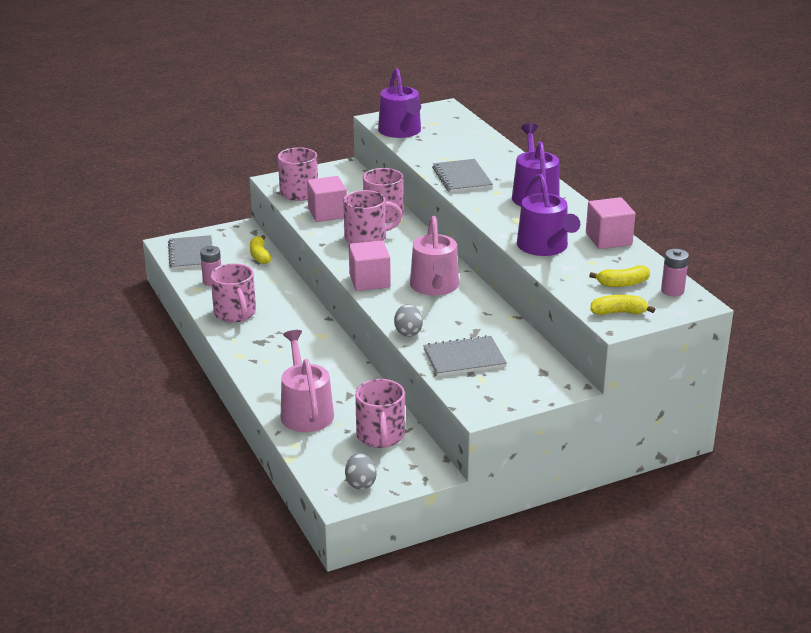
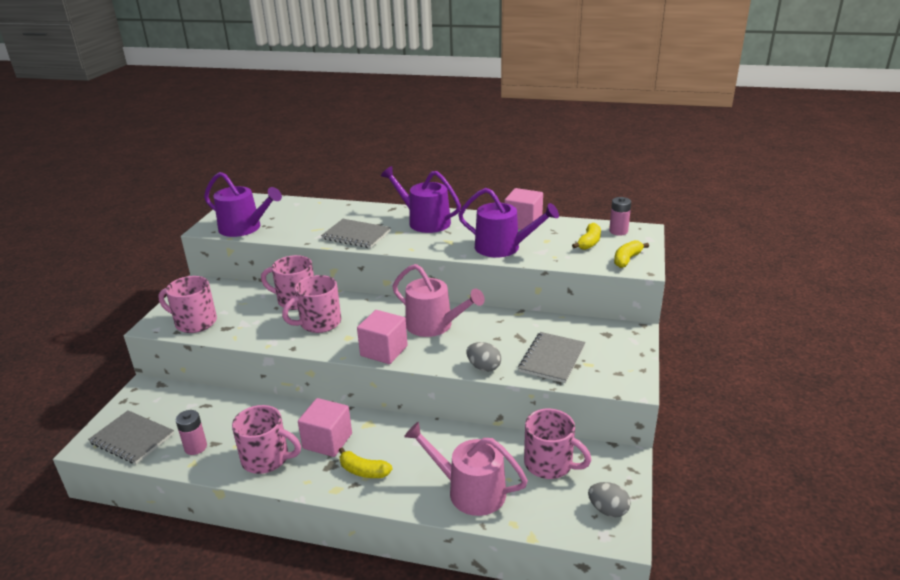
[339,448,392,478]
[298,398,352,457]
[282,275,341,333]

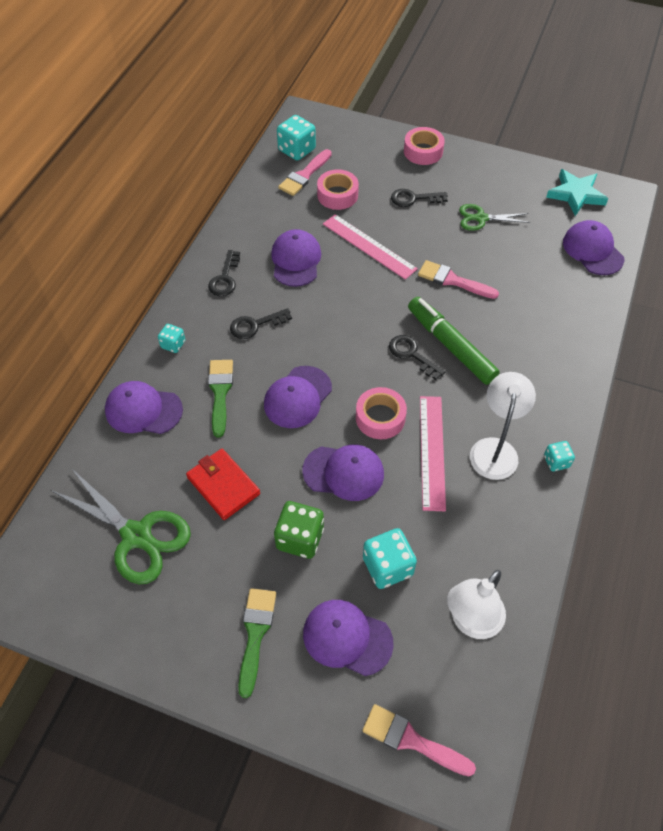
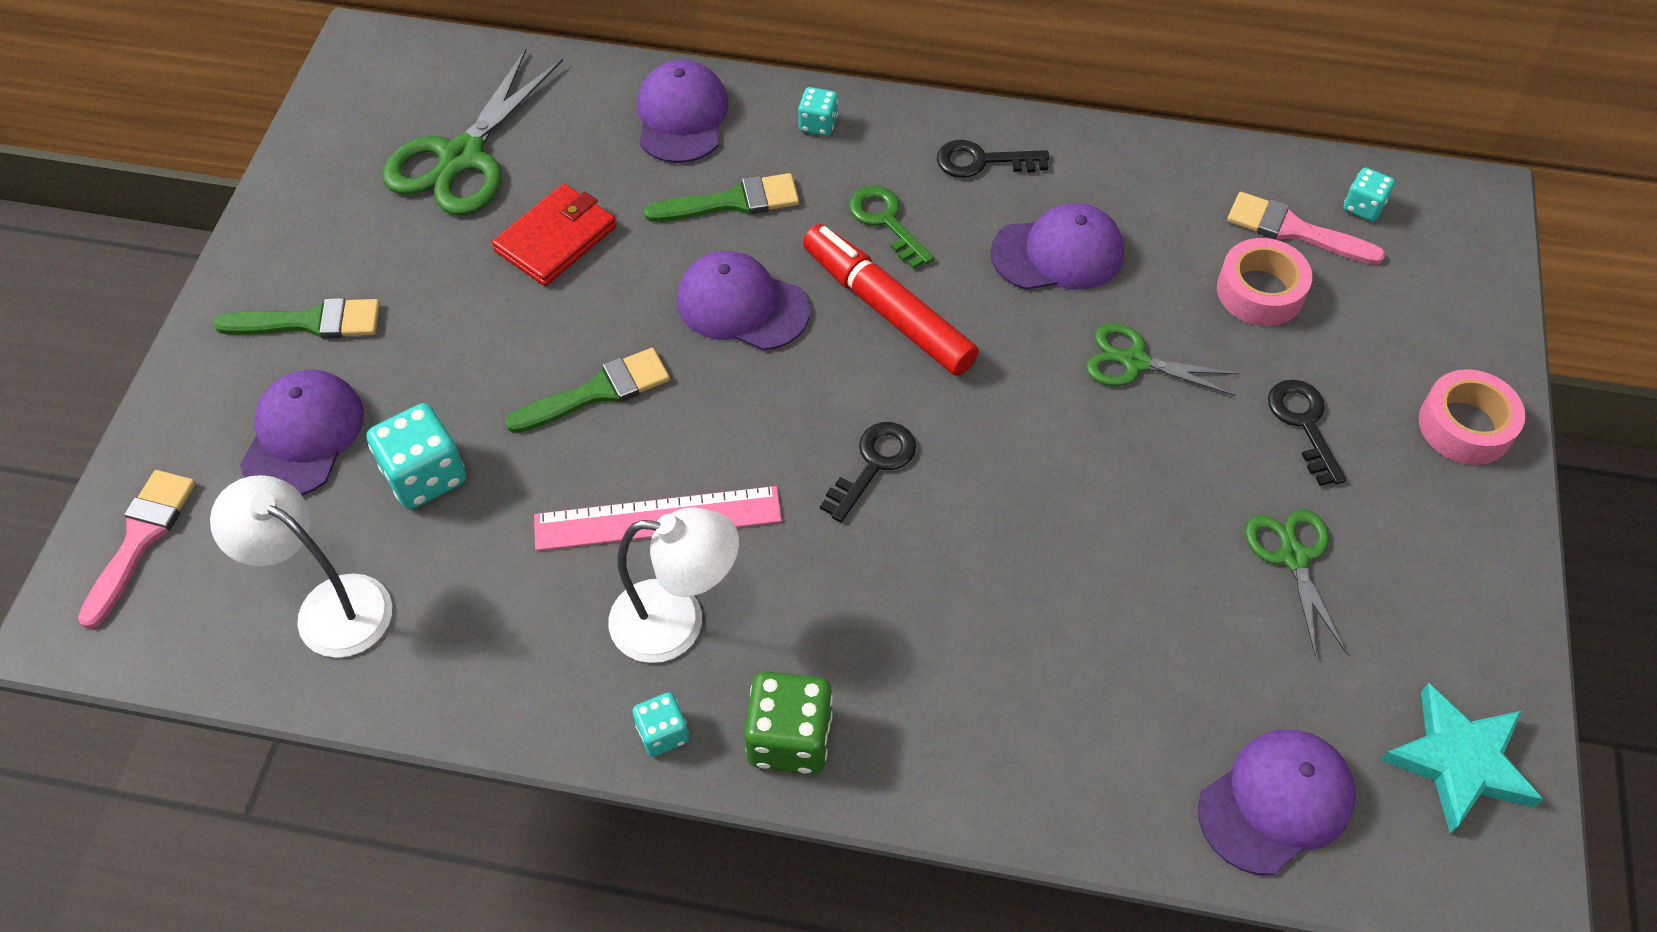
[356,387,407,439] (first image)
[408,297,500,385] (first image)
[418,260,499,299] (first image)
[803,224,979,376]
[744,671,833,774]
[505,348,670,433]
[1086,323,1240,396]
[849,186,934,269]
[1344,168,1395,221]

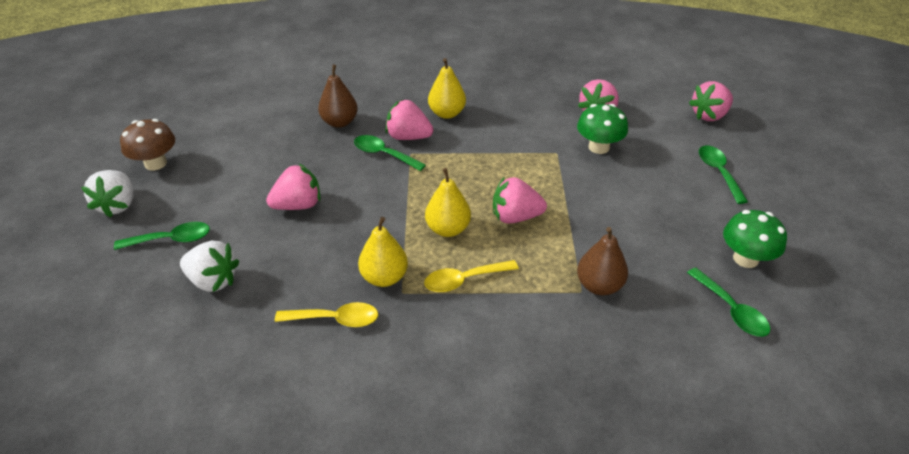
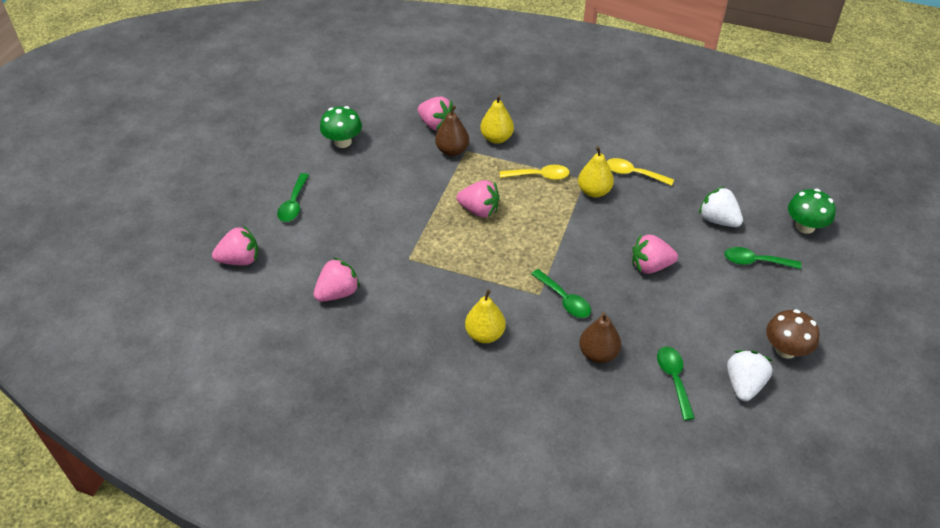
[727,350,772,401]
[418,96,454,131]
[480,95,514,144]
[788,189,836,234]
[657,347,695,420]

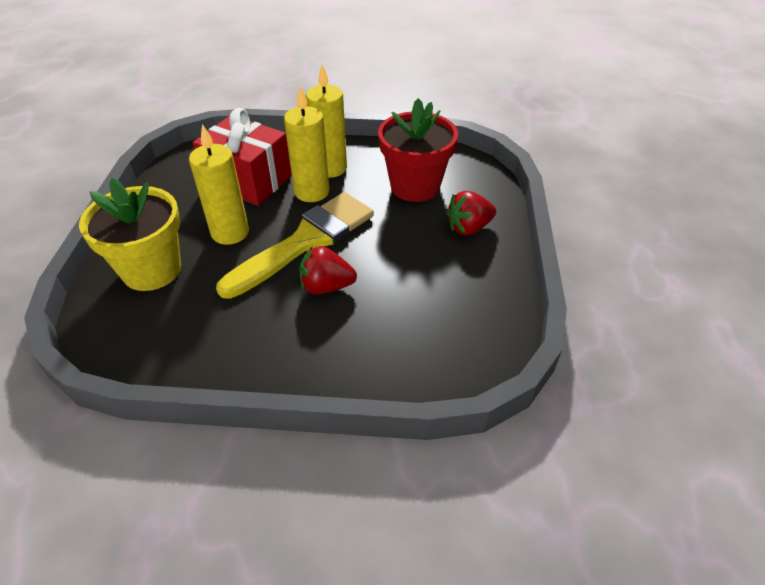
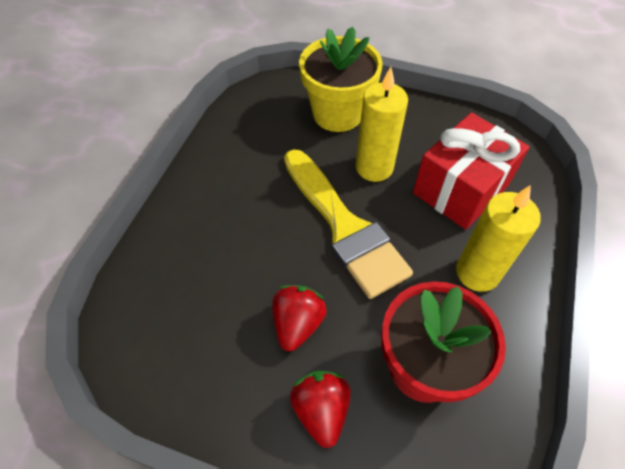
[284,86,329,202] (first image)
[272,285,327,351]

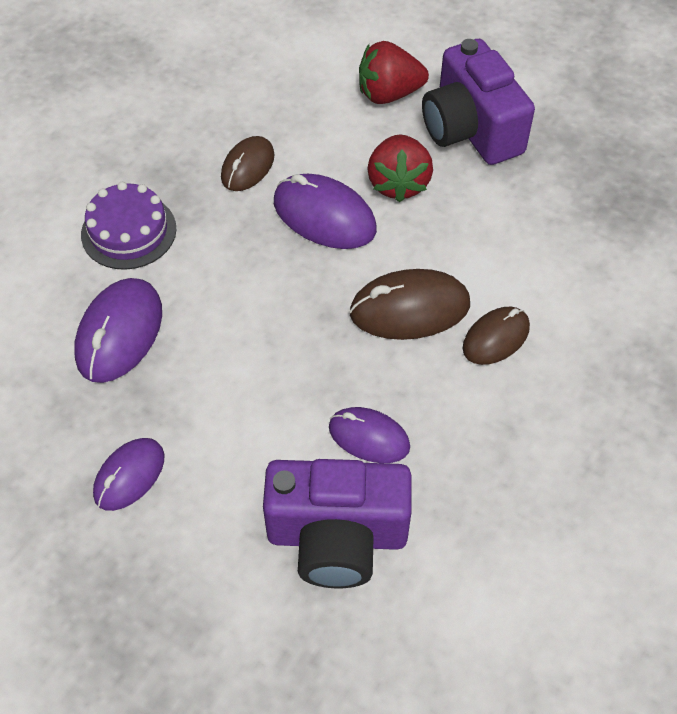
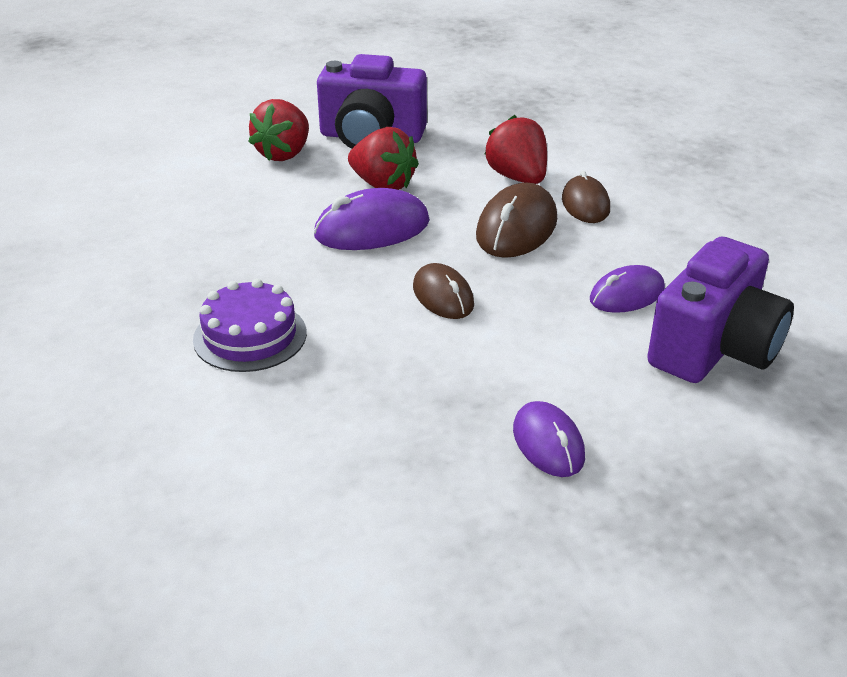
[74,278,162,383] (first image)
[484,115,547,184]
[413,263,474,319]

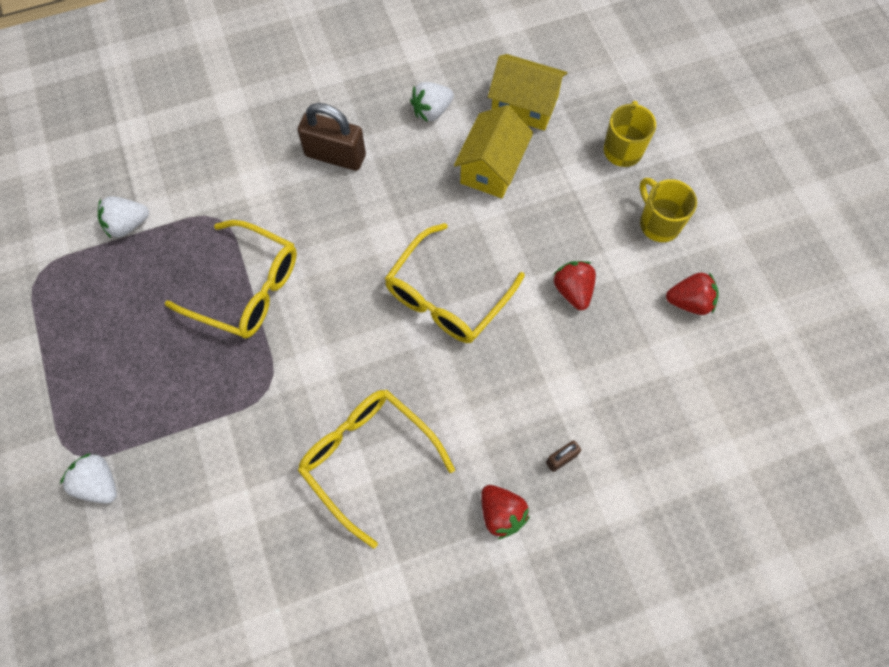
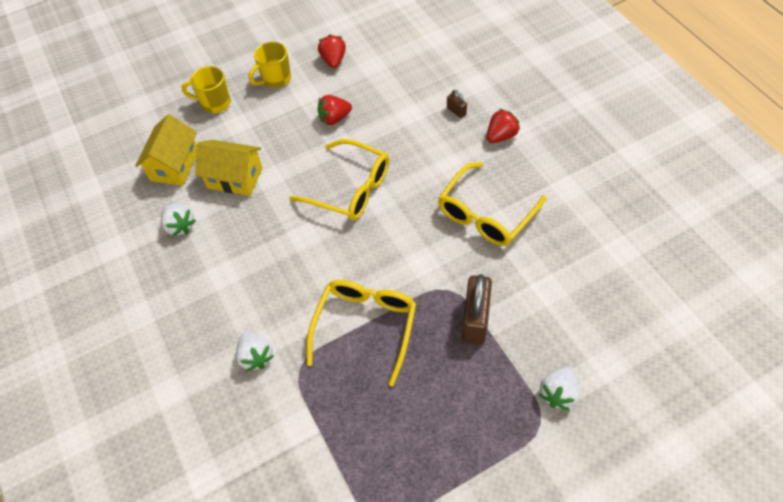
[236,332,274,372]
[462,274,492,345]

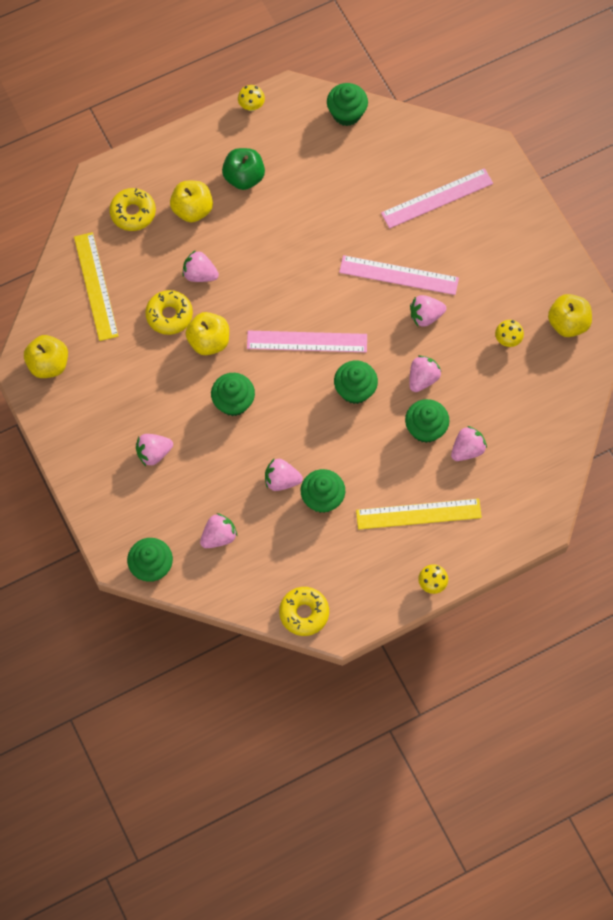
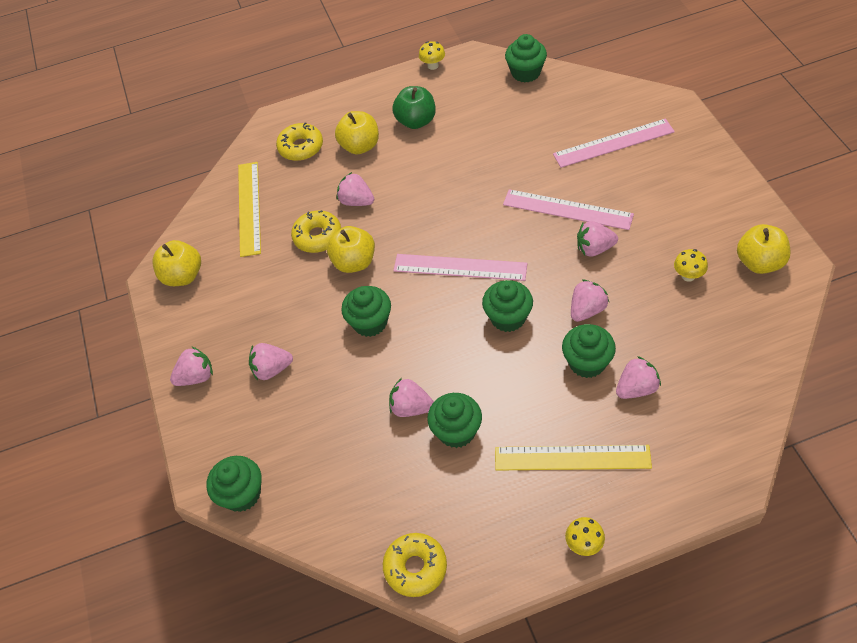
[170,346,213,386]

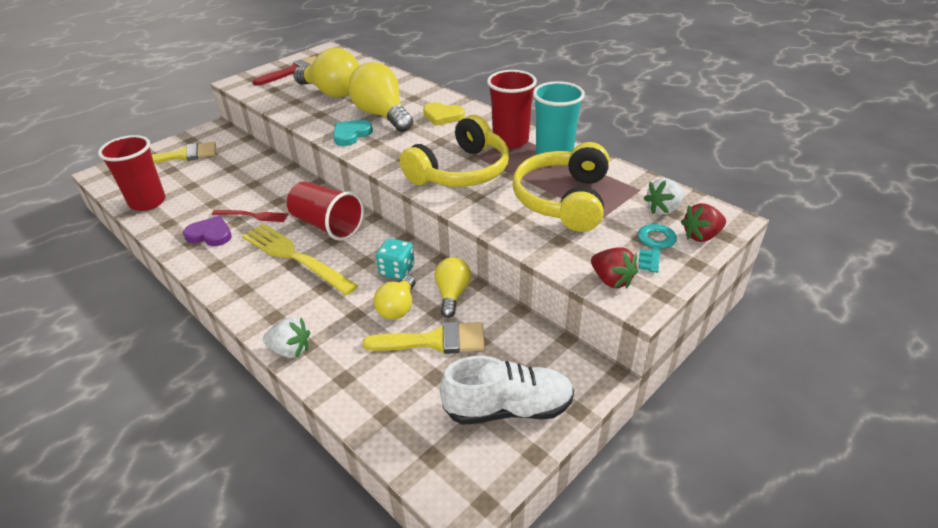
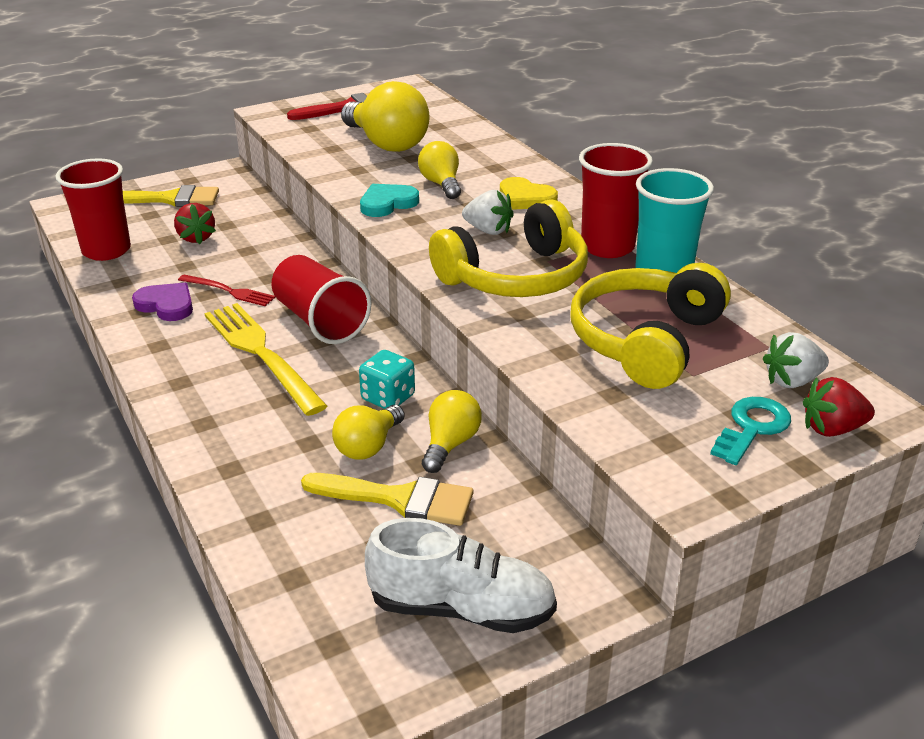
[462,190,514,235]
[174,203,216,244]
[418,141,461,199]

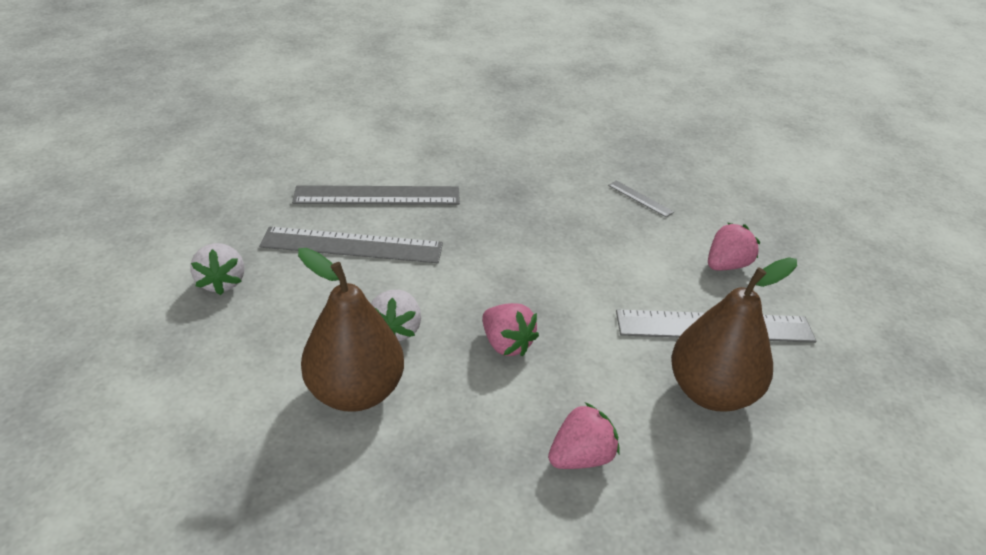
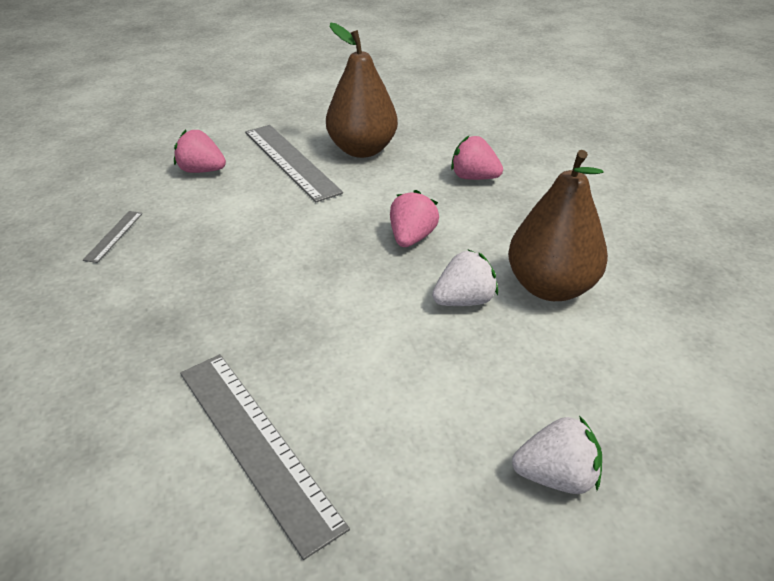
[259,227,443,263] (first image)
[512,416,602,494]

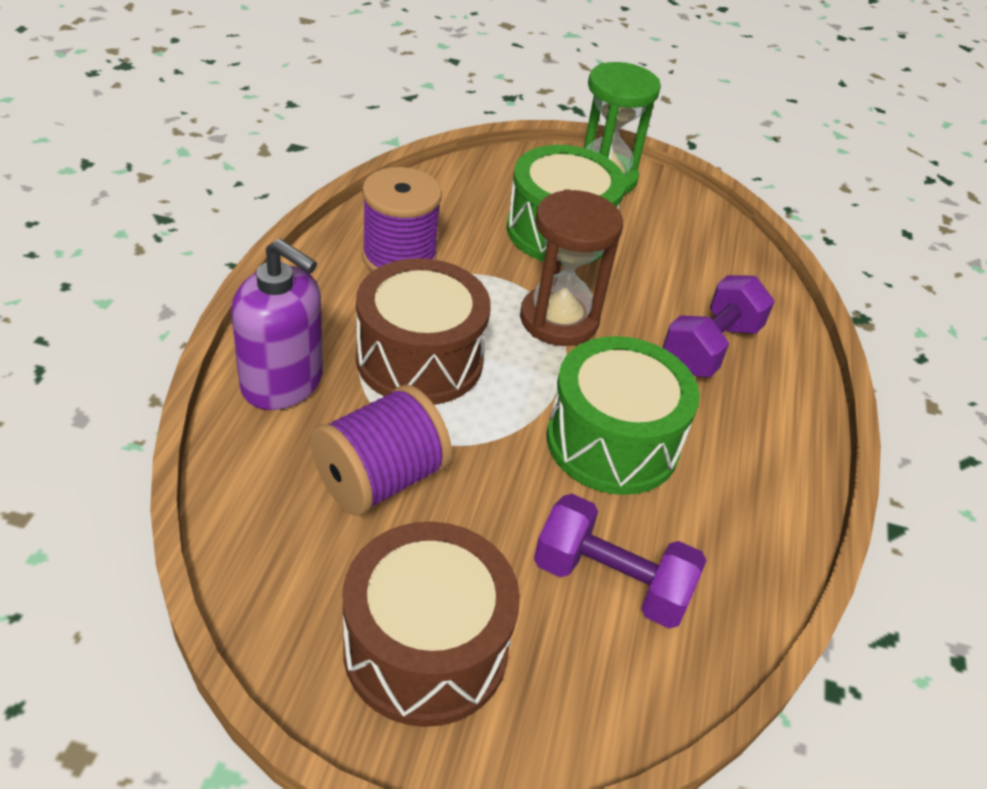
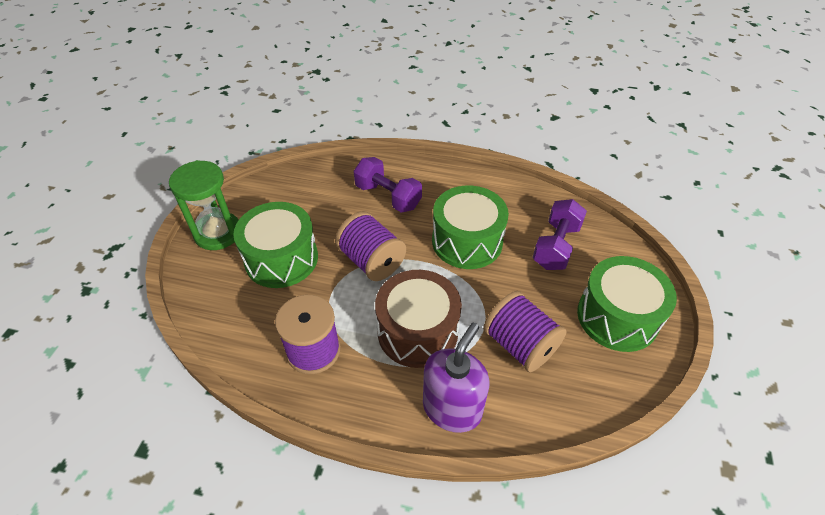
[335,211,406,281]
[577,256,677,352]

